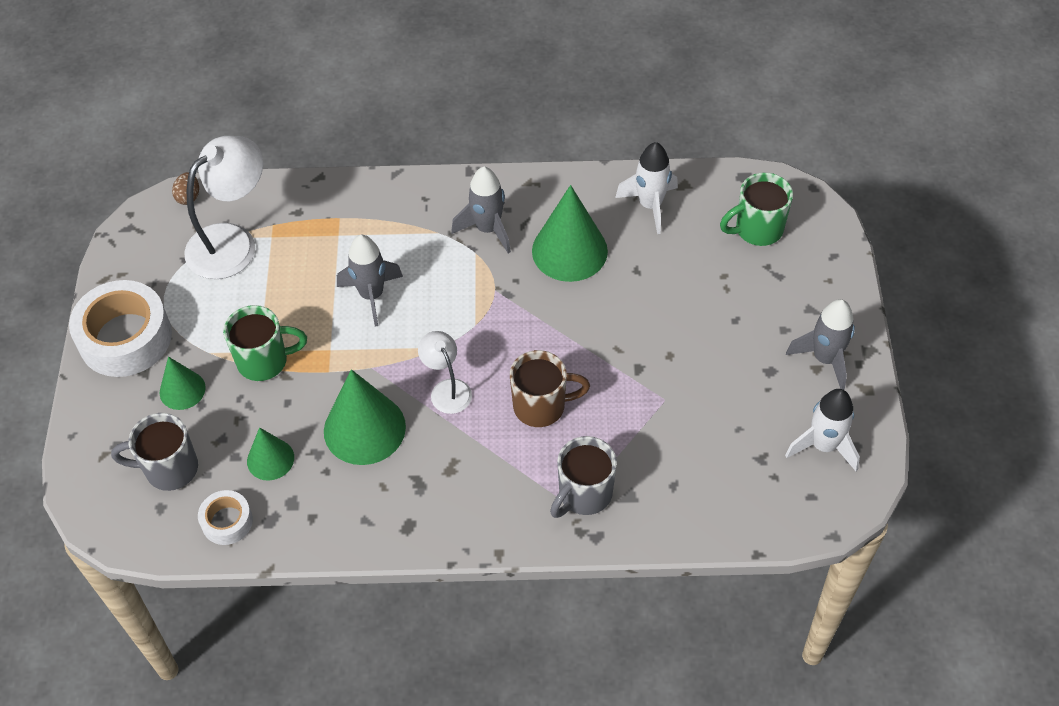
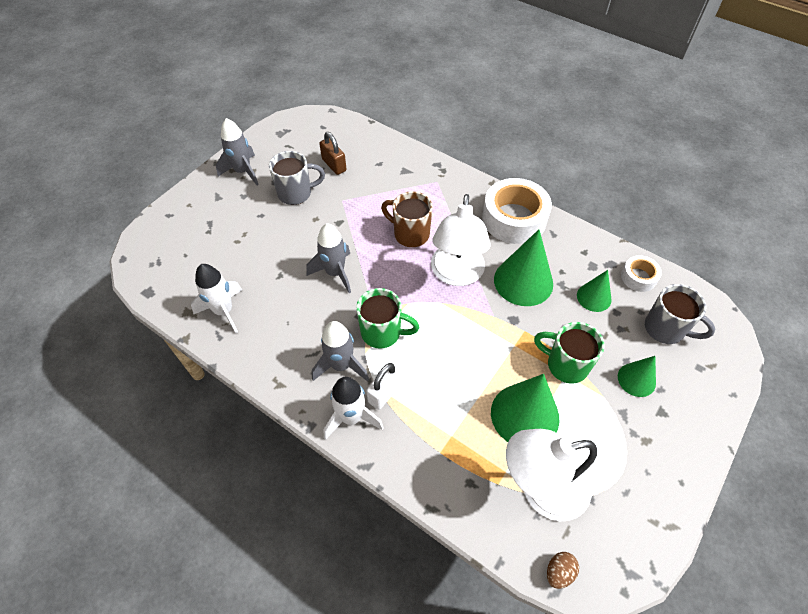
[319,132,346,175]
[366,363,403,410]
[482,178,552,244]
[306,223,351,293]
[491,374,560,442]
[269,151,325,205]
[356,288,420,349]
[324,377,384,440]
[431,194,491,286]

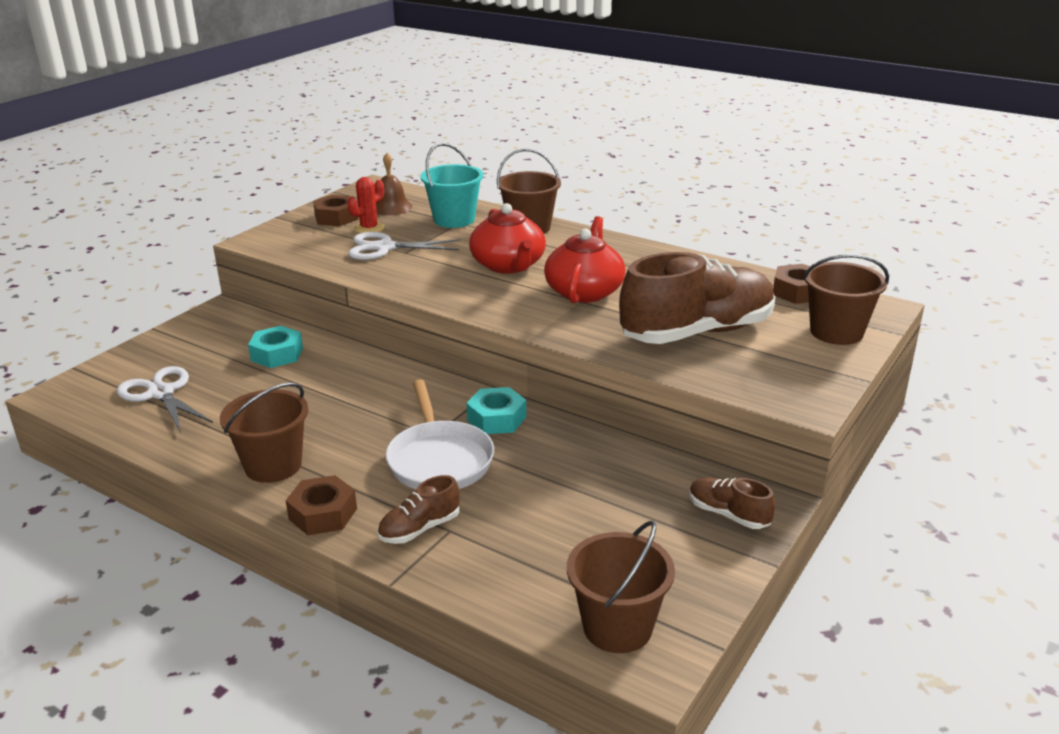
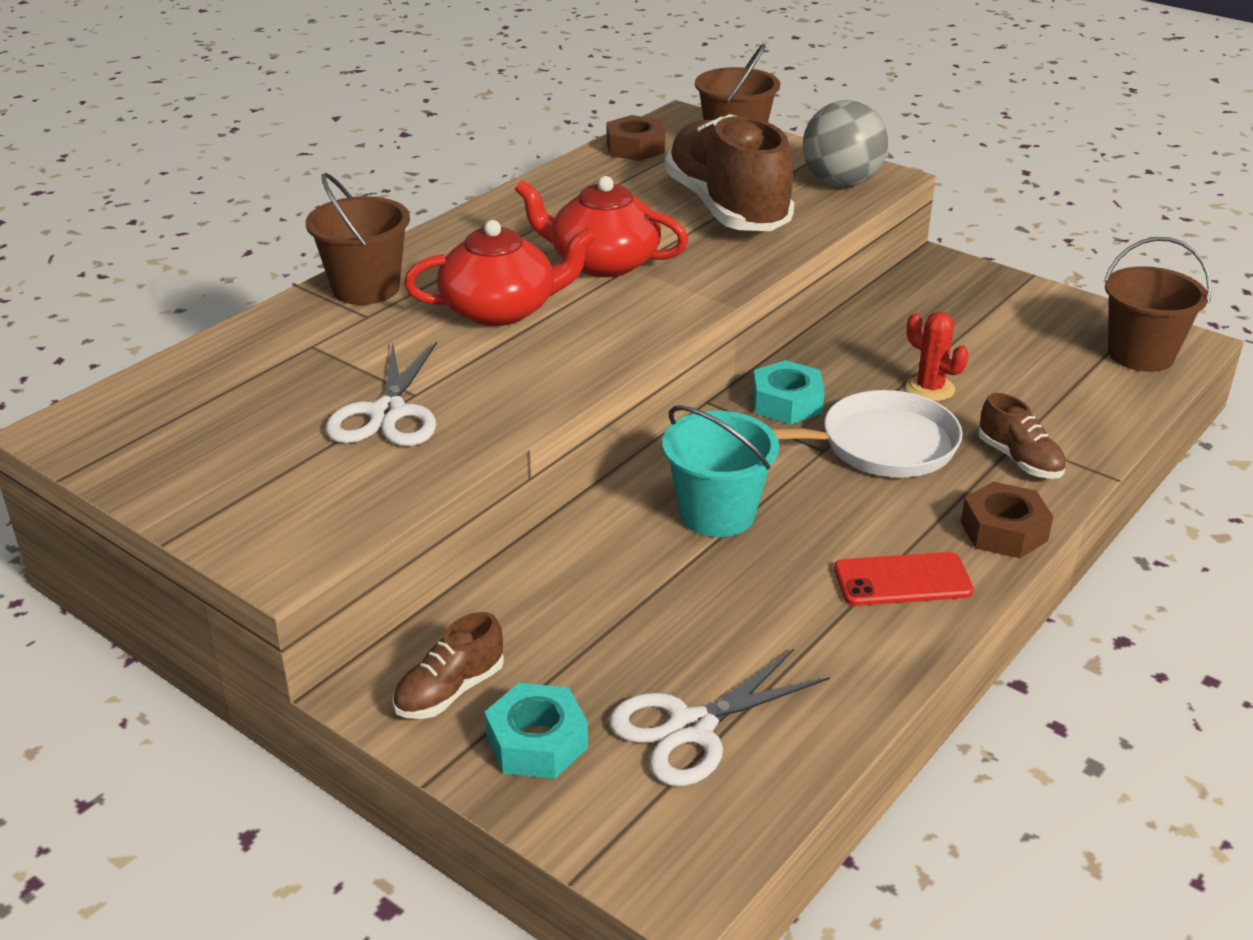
[313,195,358,226] (first image)
[376,153,412,215] (first image)
[803,100,888,187]
[484,683,588,779]
[906,312,968,401]
[662,405,779,537]
[392,612,504,719]
[834,552,974,606]

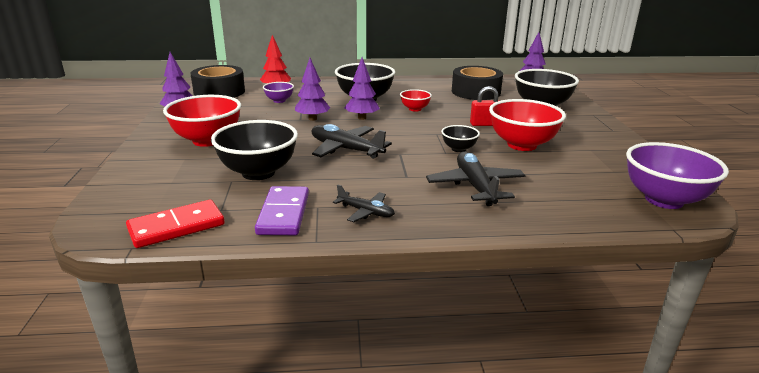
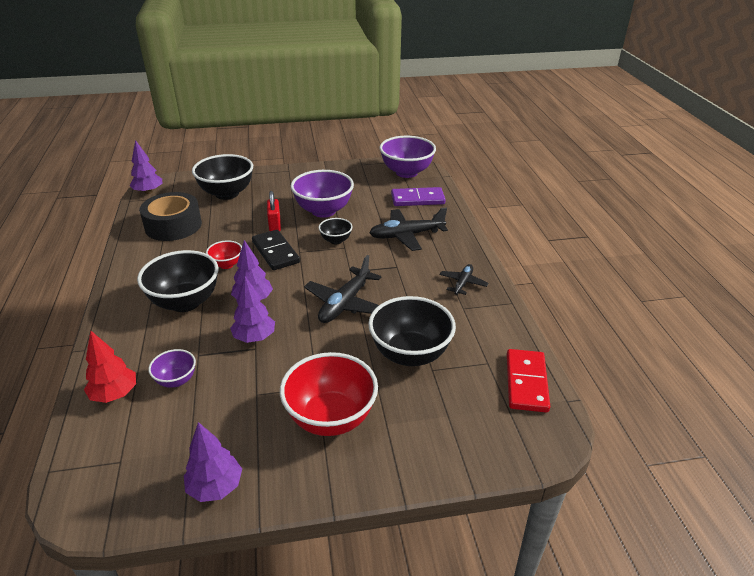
[190,65,245,98] (first image)
[252,230,300,270]
[391,187,446,206]
[291,170,354,218]
[507,349,550,413]

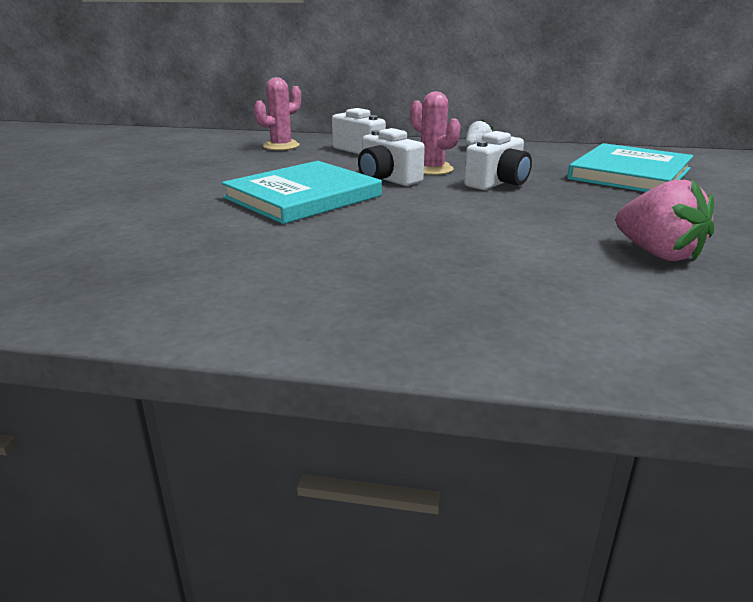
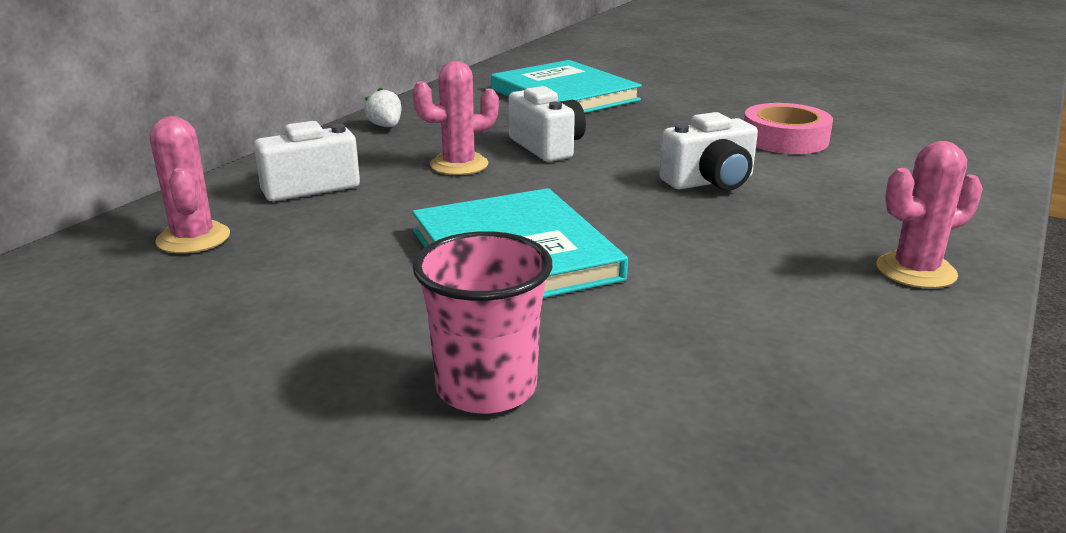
[413,231,552,414]
[876,141,983,288]
[660,112,758,191]
[744,103,833,154]

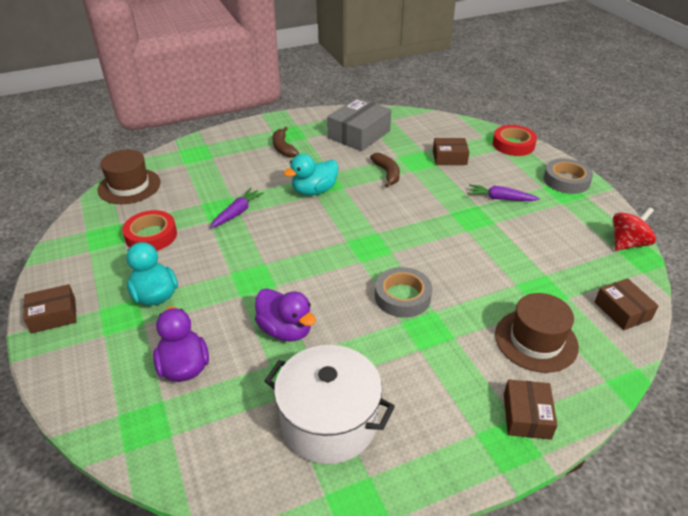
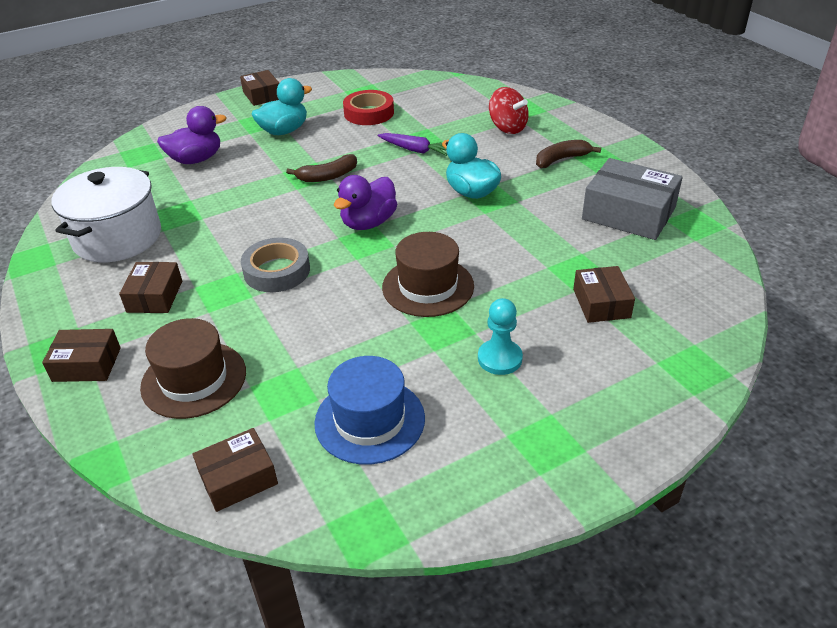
[493,125,537,156] (first image)
[544,159,593,194] (first image)
[119,262,182,313]
[314,356,425,464]
[382,232,474,317]
[334,175,397,230]
[286,154,357,182]
[489,87,529,134]
[478,298,523,375]

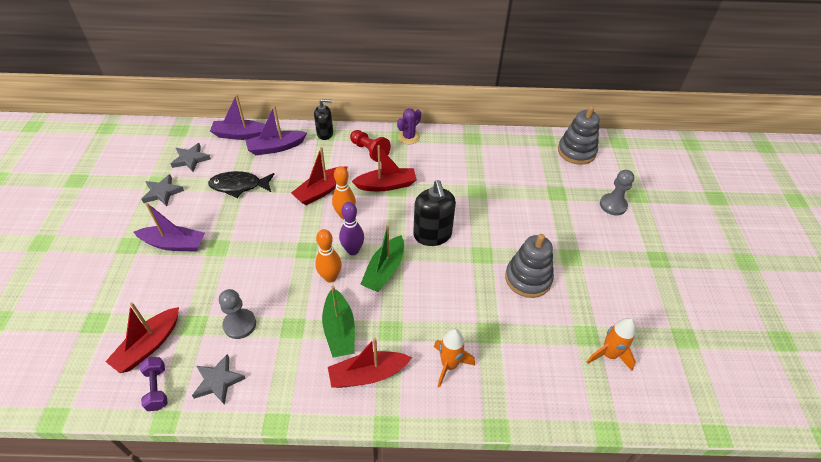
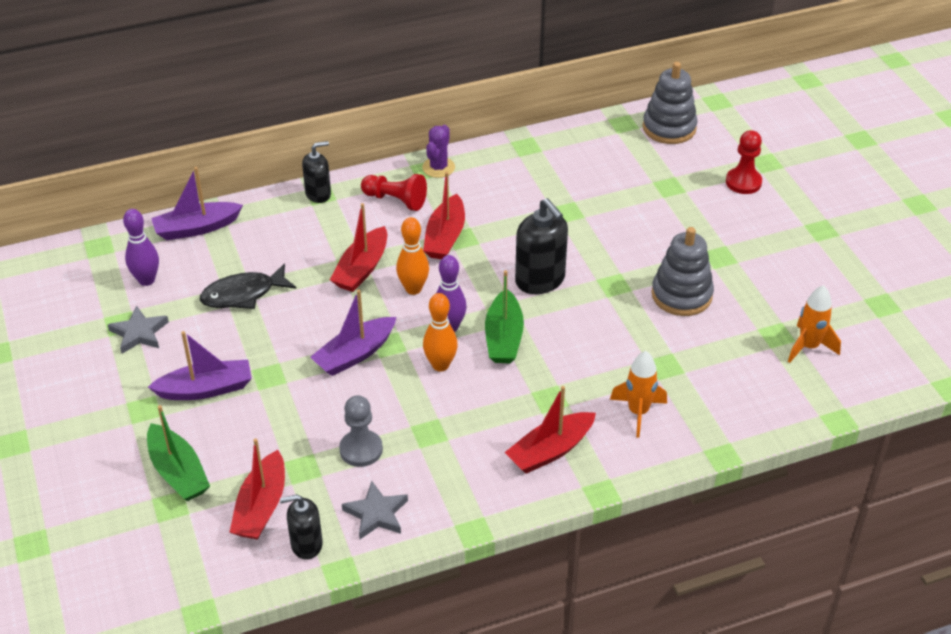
[310,290,396,376]
[147,405,210,501]
[280,494,323,560]
[123,209,159,286]
[726,130,762,194]
[423,172,465,259]

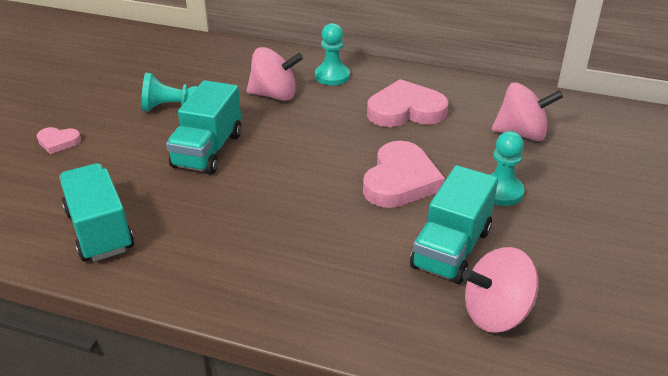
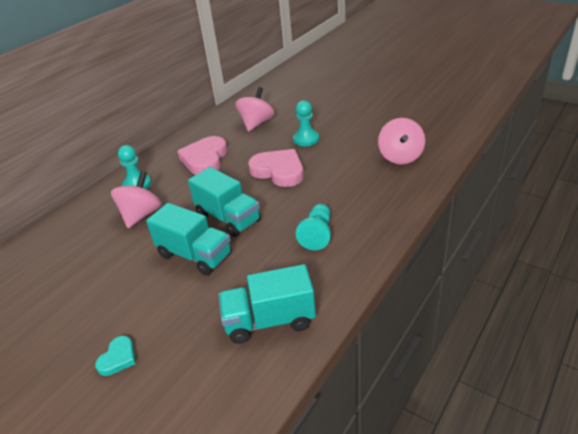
[296,204,331,250]
[188,167,261,237]
[95,336,136,376]

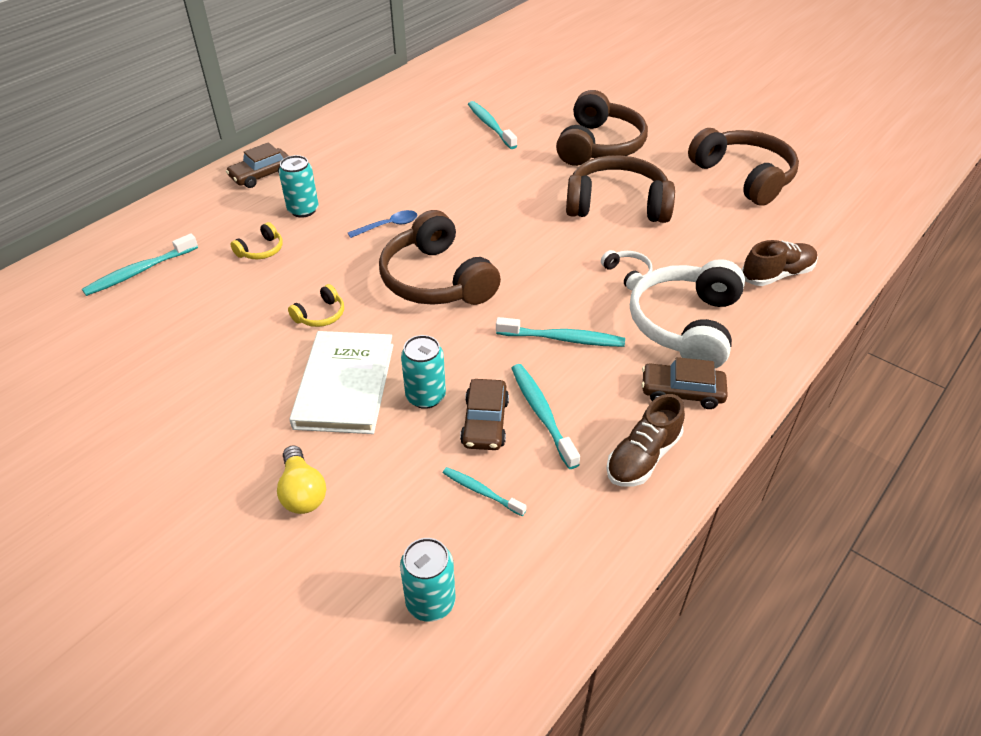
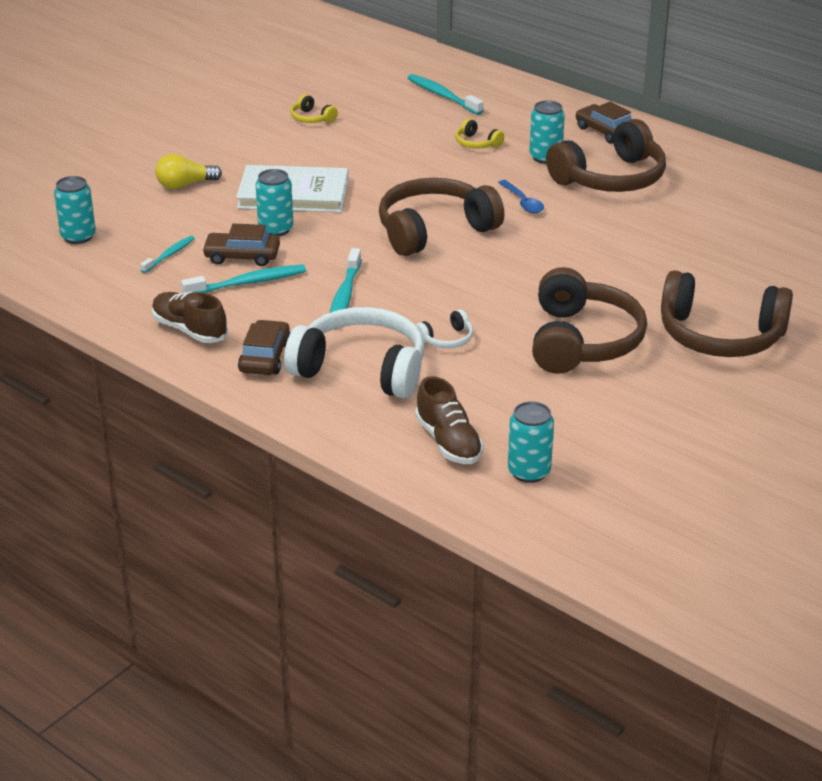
[468,101,517,149] (first image)
[508,401,554,483]
[290,94,338,123]
[546,119,666,192]

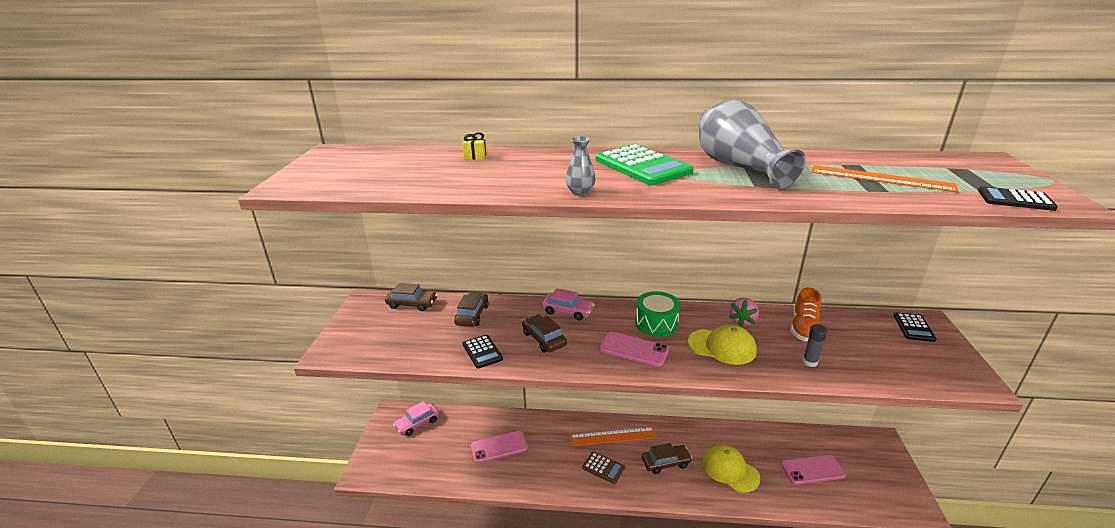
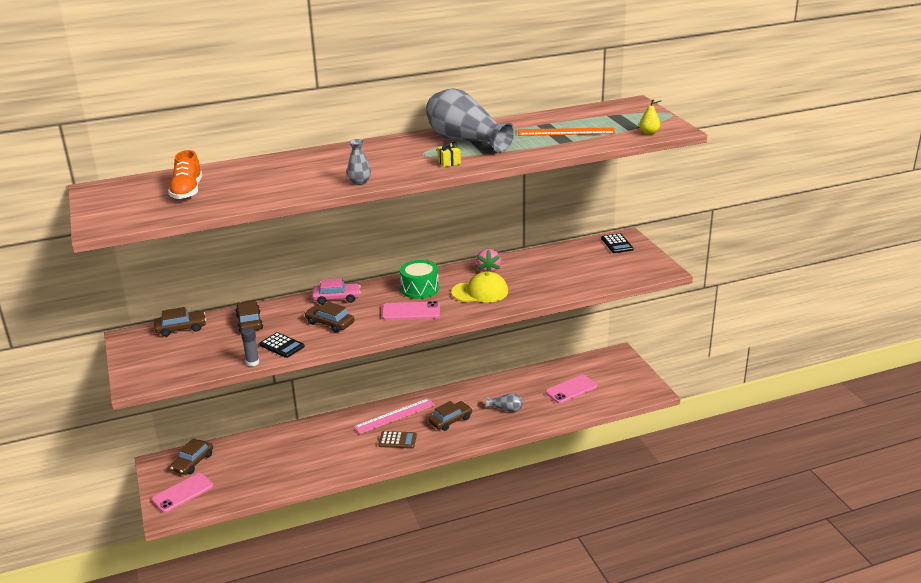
[596,144,693,185] (first image)
[437,141,461,167]
[151,473,214,513]
[168,150,202,200]
[241,327,259,367]
[486,393,523,412]
[639,100,662,135]
[170,439,213,475]
[354,398,435,434]

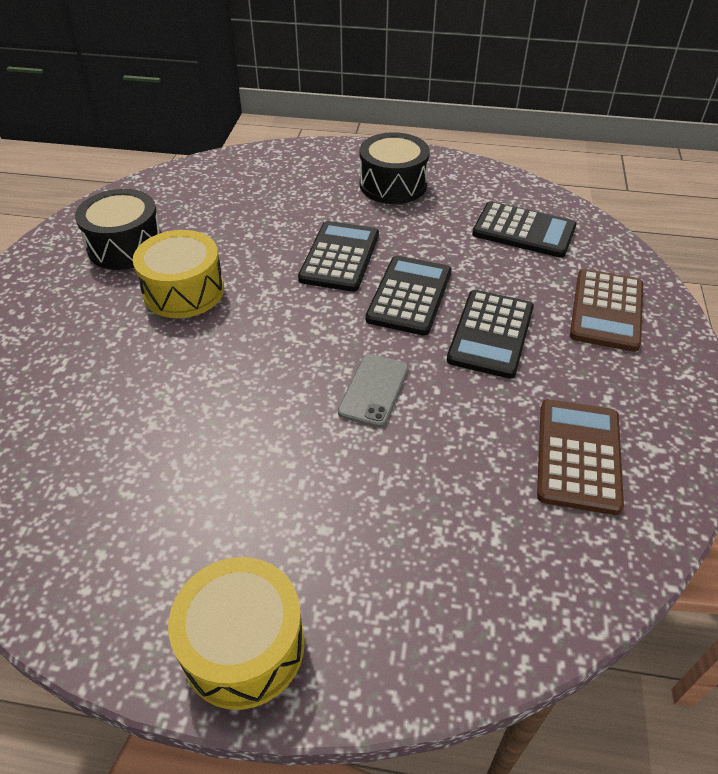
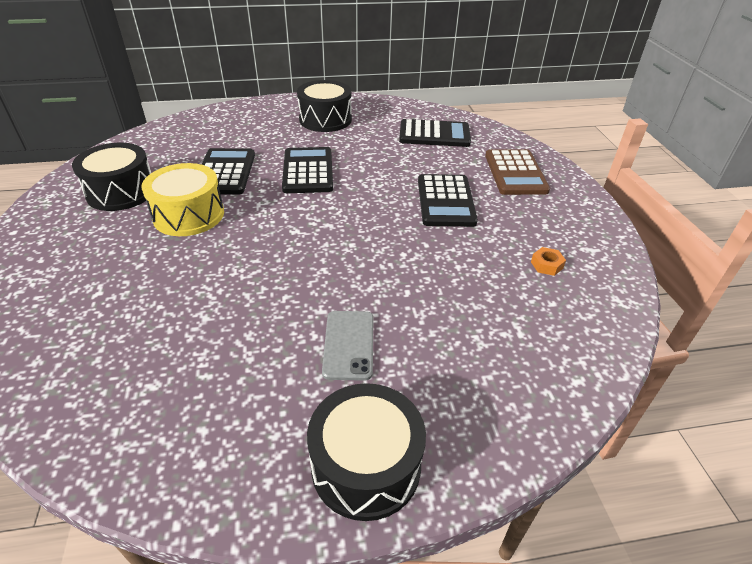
[322,311,373,381]
[201,148,255,195]
[531,247,566,276]
[307,383,426,521]

